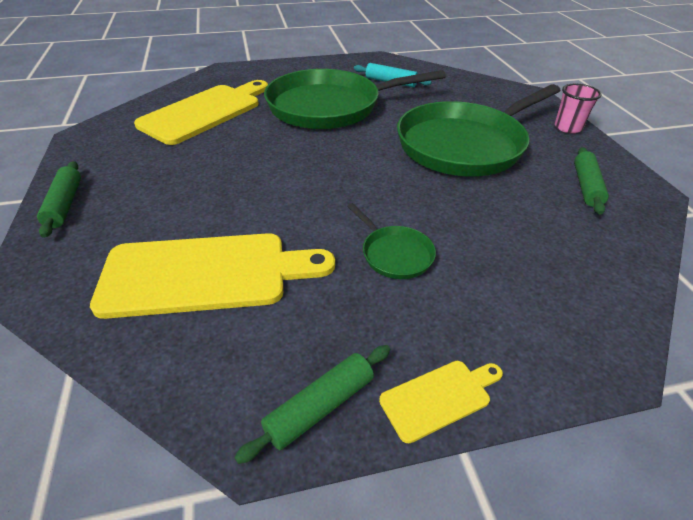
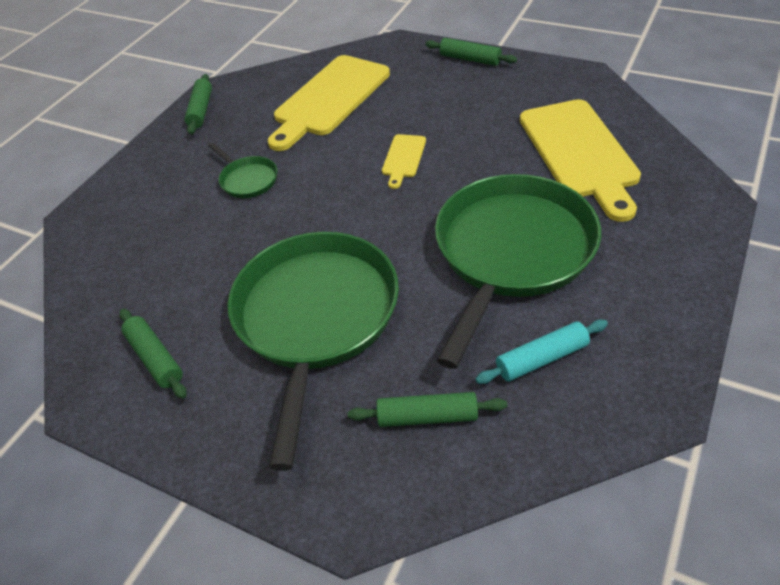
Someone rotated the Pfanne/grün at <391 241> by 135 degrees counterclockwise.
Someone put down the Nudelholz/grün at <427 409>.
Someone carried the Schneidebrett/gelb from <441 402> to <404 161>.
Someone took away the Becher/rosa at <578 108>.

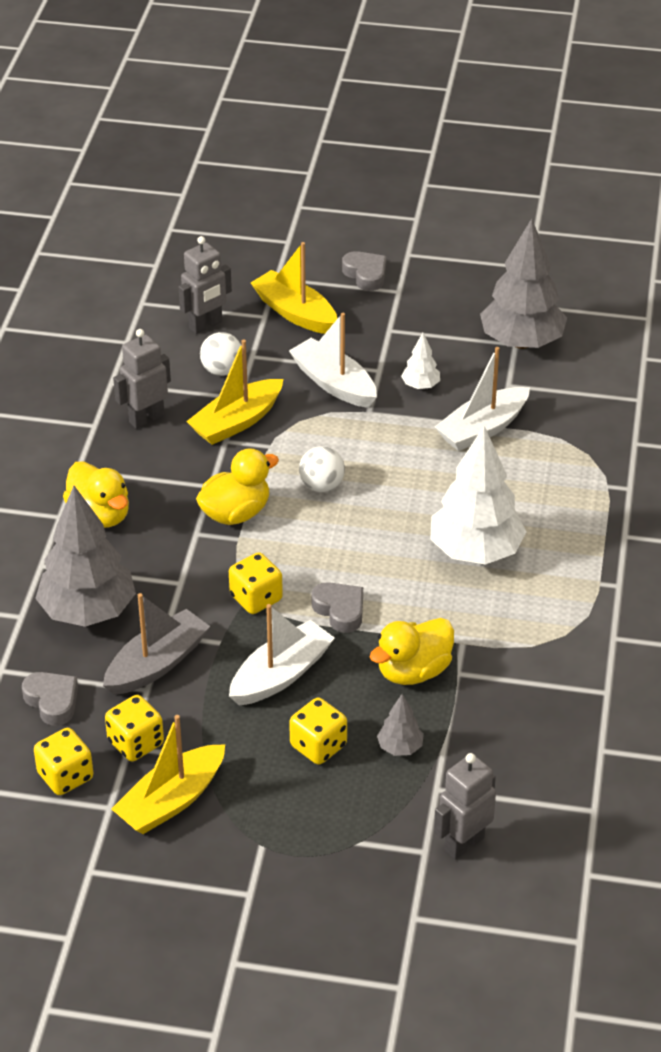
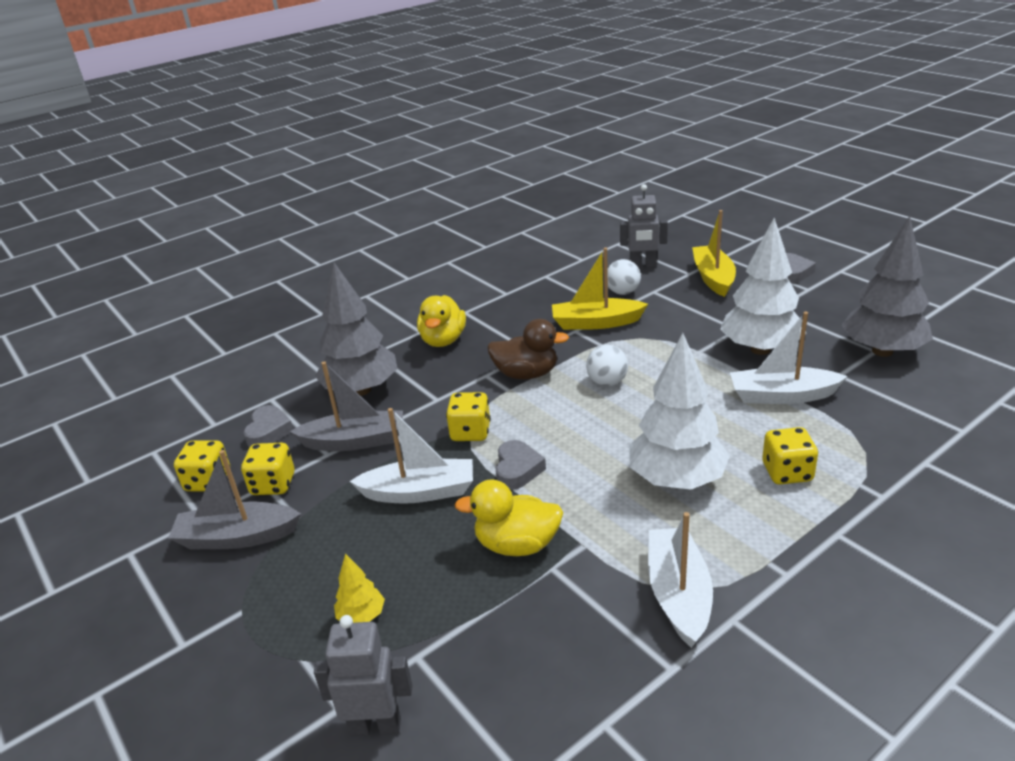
Someone repainted the Boot/gelb at <168 774>, which became the Boot/grau at <234 499>.
Someone put down the Baum/gelb at <359 588>.
Someone repainted the Ente/gelb at <237 486>, which became the Ente/braun at <528 349>.
Someone carried the Boot/weiß from <333 360> to <680 580>.
Someone scaled the Baum/weiß at <420 361> by 2.24.
Someone carried the Spielwürfel/gelb from <318 731> to <790 456>.
Someone took away the Roboter/grau at <142 379>.
Someone took away the Baum/grau at <400 725>.

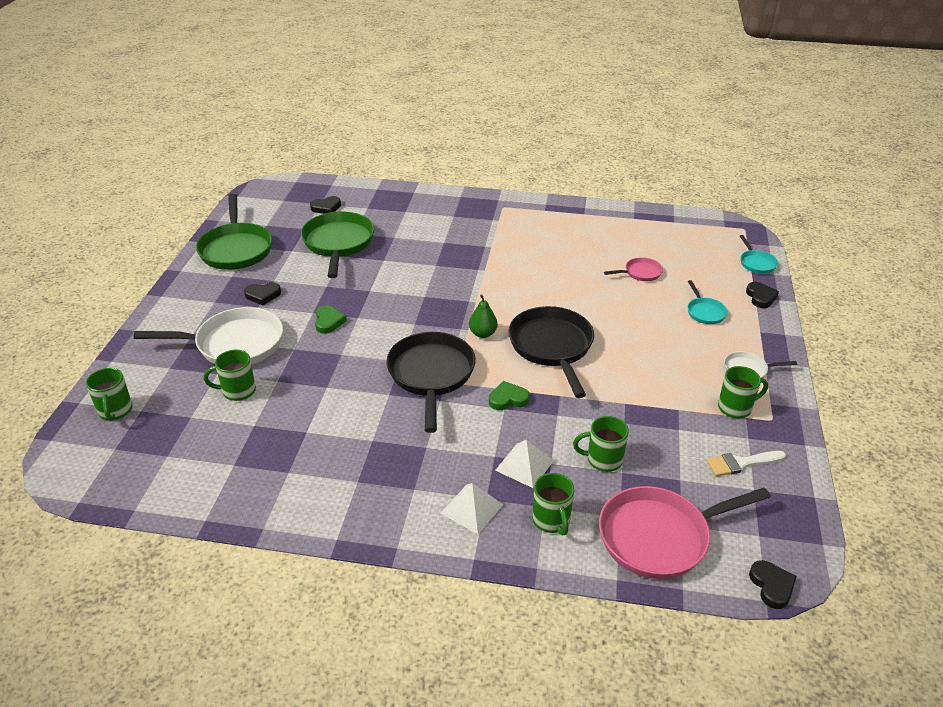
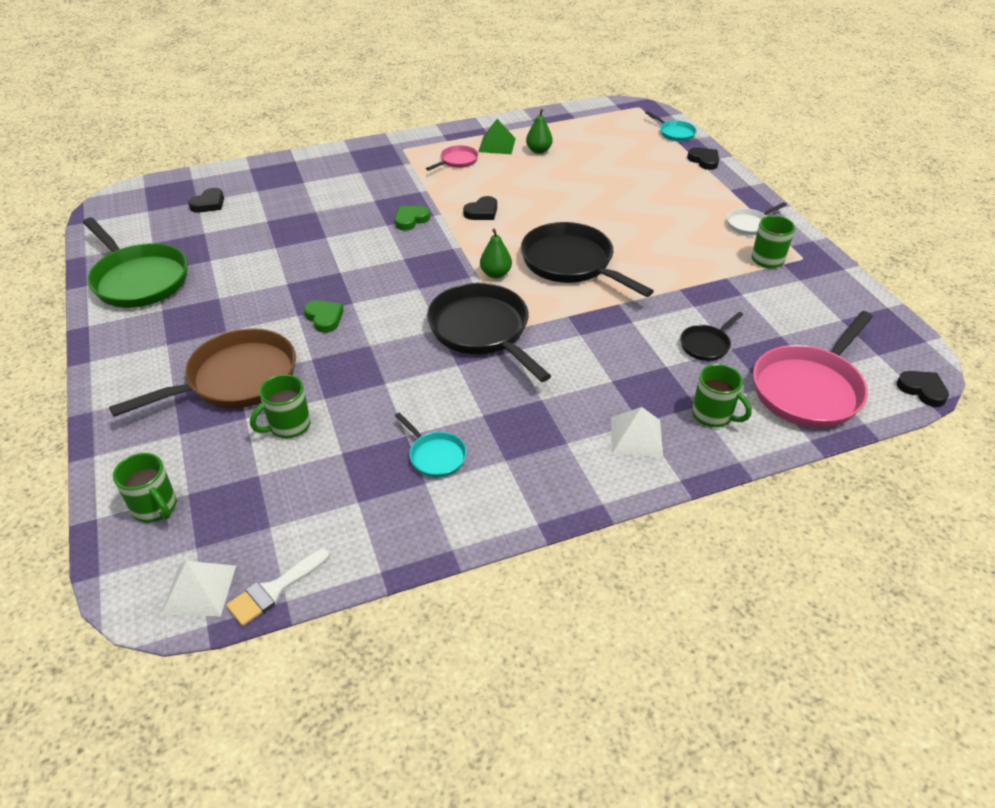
Someone repainted the Pfanne/weiß at <208 336>, which became the Pfanne/braun at <202 372>.
Someone carried the Pyramide/weiß from <524 464> to <198 589>.
Someone carried the Pinsel/weiß from <746 463> to <278 587>.
Someone carried the Herz/grün from <509 395> to <412 218>.
Someone carried the Pfanne/türkis from <707 302> to <431 445>.
Someone carried the Pfanne/rosa from <633 269> to <452 158>.
Someone carried the Herz/schwarz from <262 293> to <480 208>.
Someone put down the Pyramide/grün at <497 136>.
Someone put down the Birne/grün at <539 131>.
Someone swapped the Tasse/grün at <601 444> for the Pfanne/schwarz at <711 336>.
Someone took away the Pfanne/grün at <338 245>.

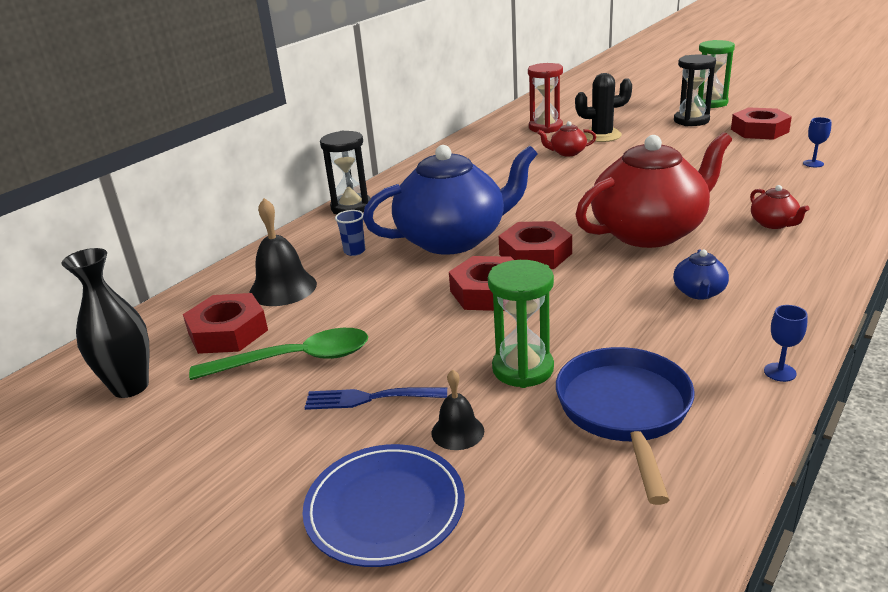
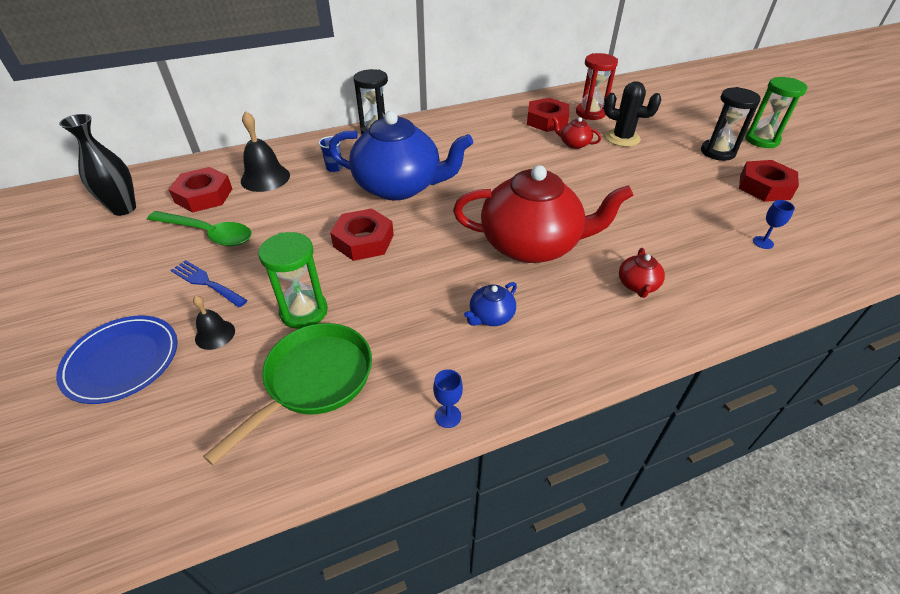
Someone repainted the Pfanne/blau at <625 426>, which became the Pfanne/grün at <287 394>.
Someone carried the Sechskantmutter/rot from <535 245> to <548 115>.

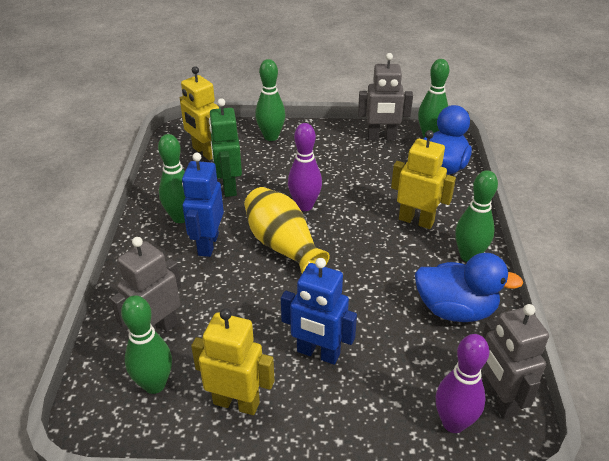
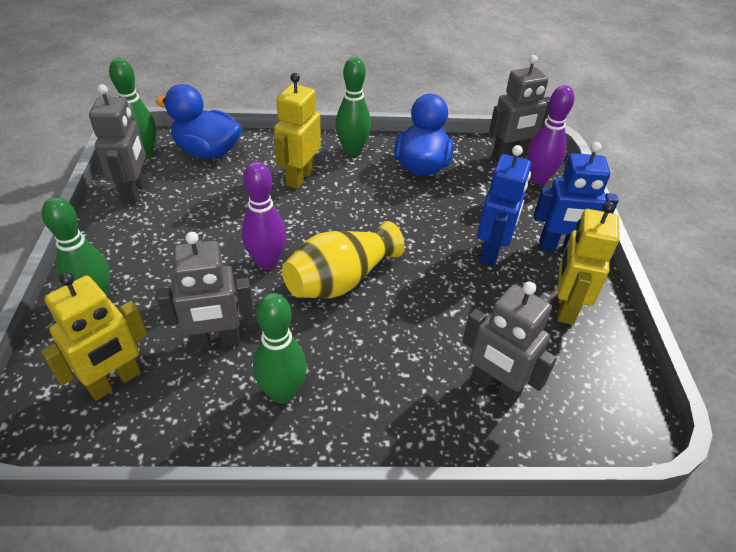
Someone repainted the Roboter/grün at <225 147>, which became the Roboter/grau at <205 291>.
Someone carried the Roboter/blau from <203 205> to <576 196>.
Someone took away the Bowlingkegel/grün at <146 344>.

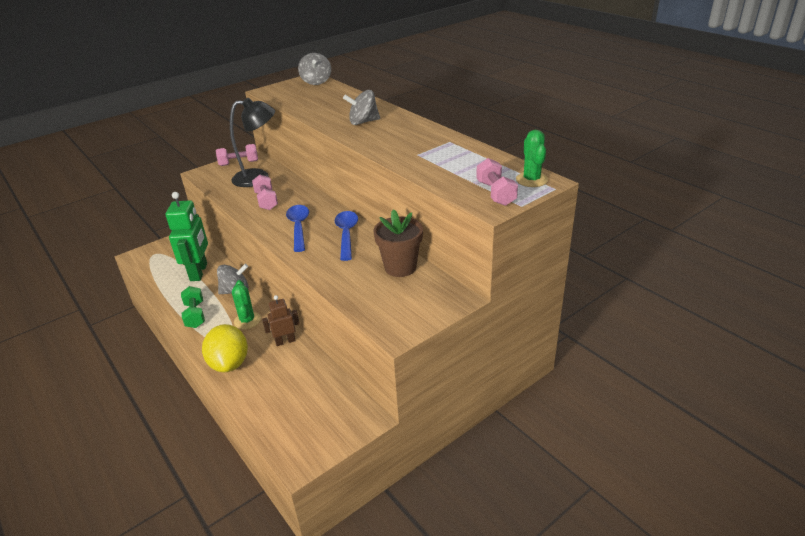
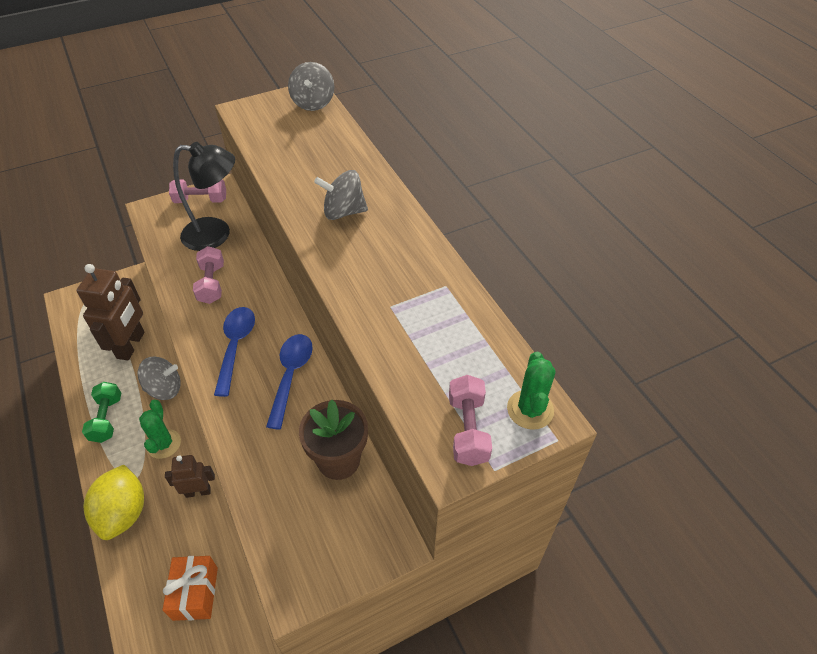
Someone repainted the Roboter/grün at <187 236>, which became the Roboter/braun at <111 312>.
Someone put down the Geschenk/orange at <190 588>.

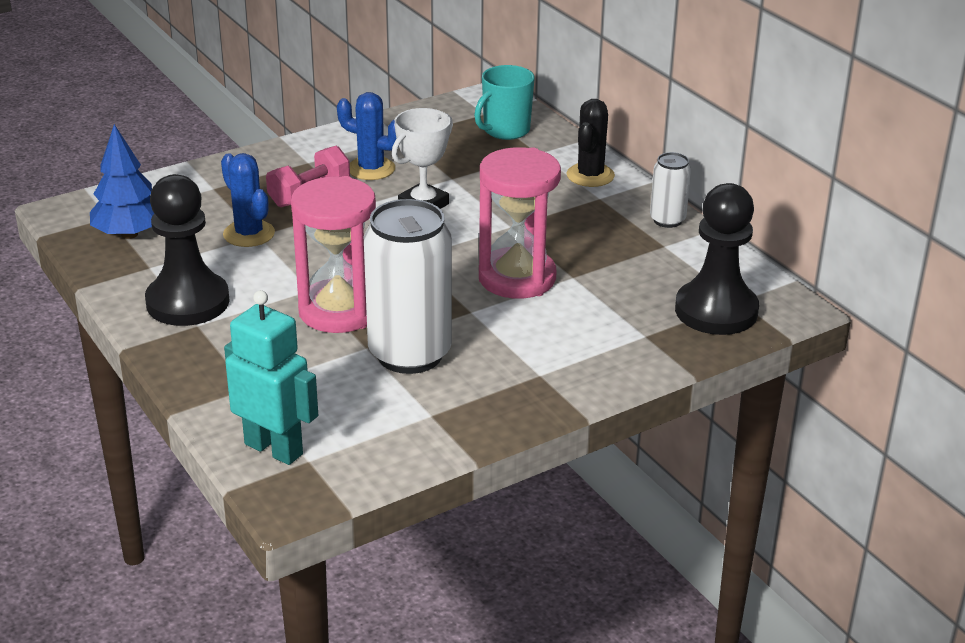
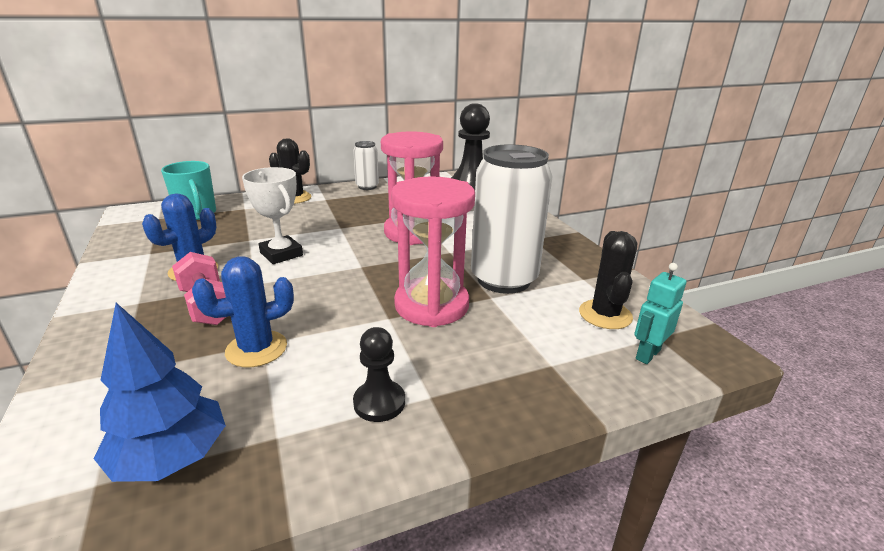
Someone scaled the Bauer/schwarz at <187 250> by 0.51.
Someone put down the Kaktus/schwarz at <608 280>.
Someone scaled the Roboter/türkis at <271 377> by 0.59.

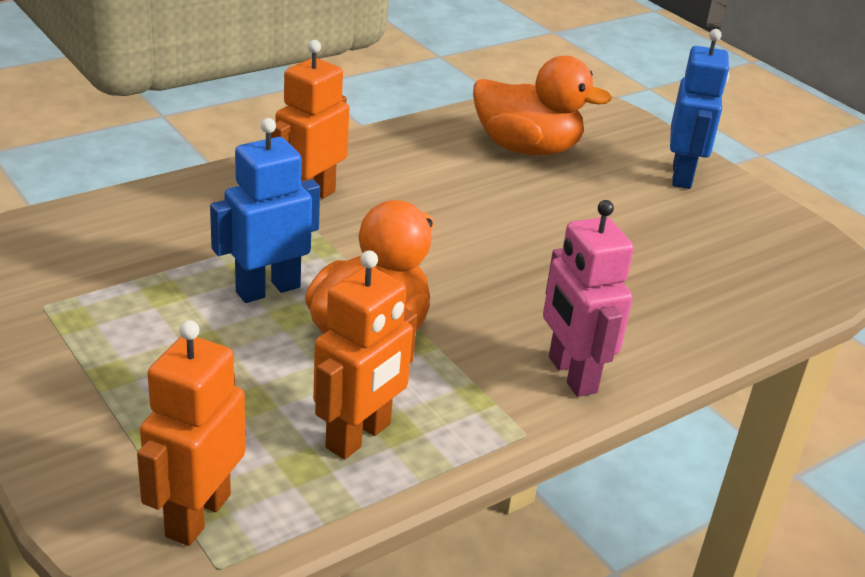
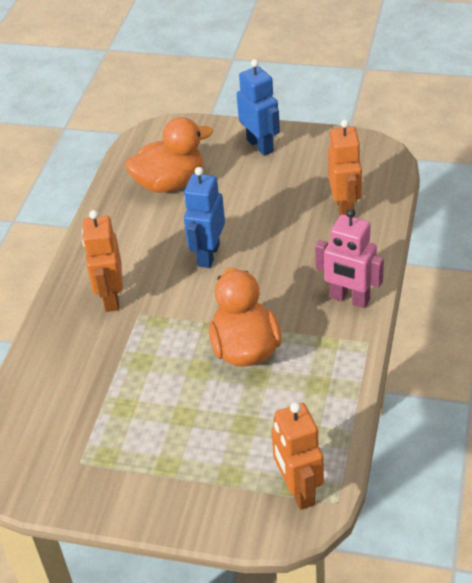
Someone carried the Roboter/blau from <265 210> to <204 217>.
Someone carried the Roboter/orange from <365 354> to <345 167>.

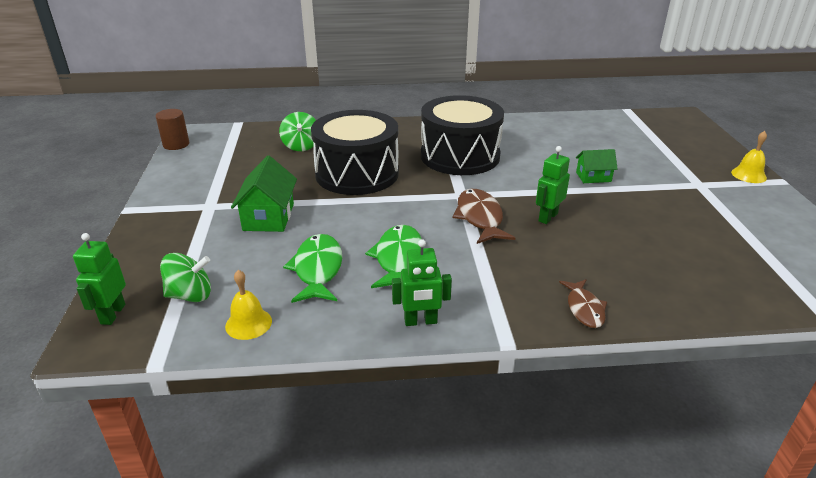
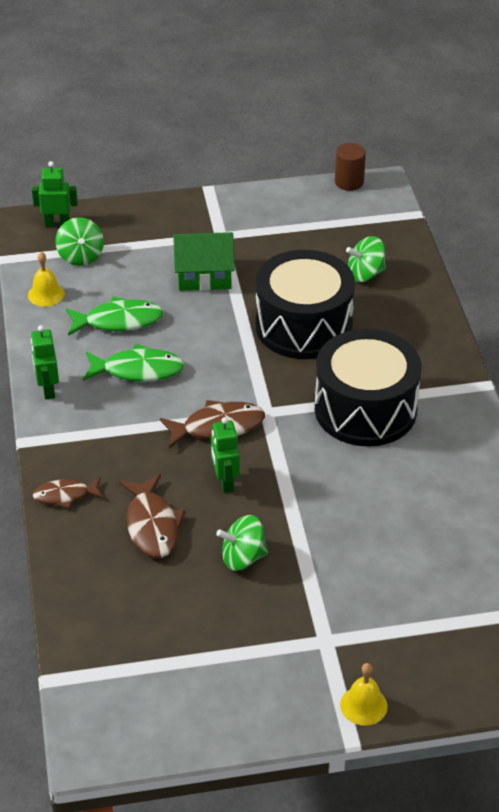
Someone put down the Fisch/braun at <152 516>.
Someone rotated the Roboter/grün at <553 185> by 135 degrees counterclockwise.
Someone put down the Kreisel/grün at <242 543>.
Someone took away the Haus/grün at <597 166>.

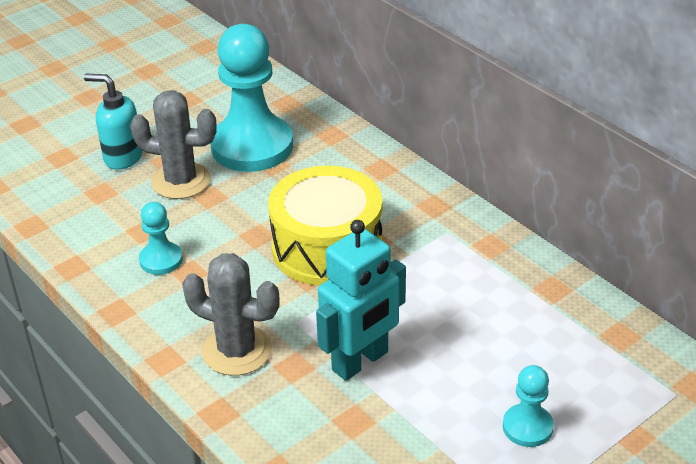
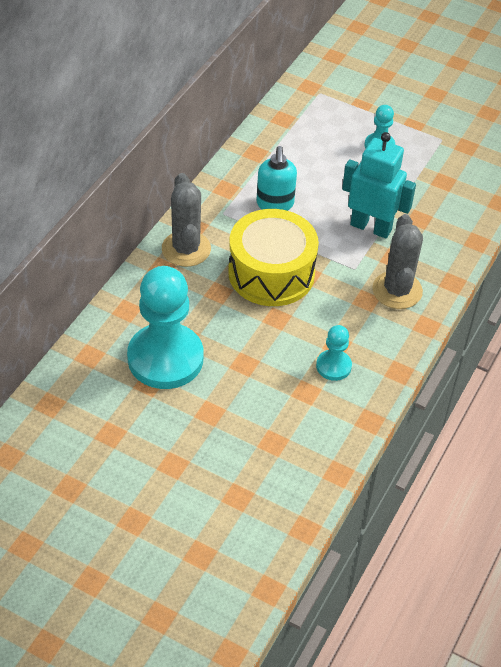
Someone carried the Kaktus/grau from <173 144> to <186 220>.
Someone carried the Seifenspender/türkis from <113 122> to <276 178>.

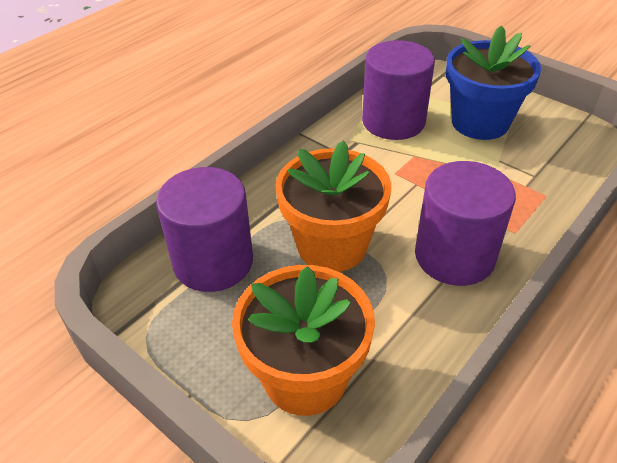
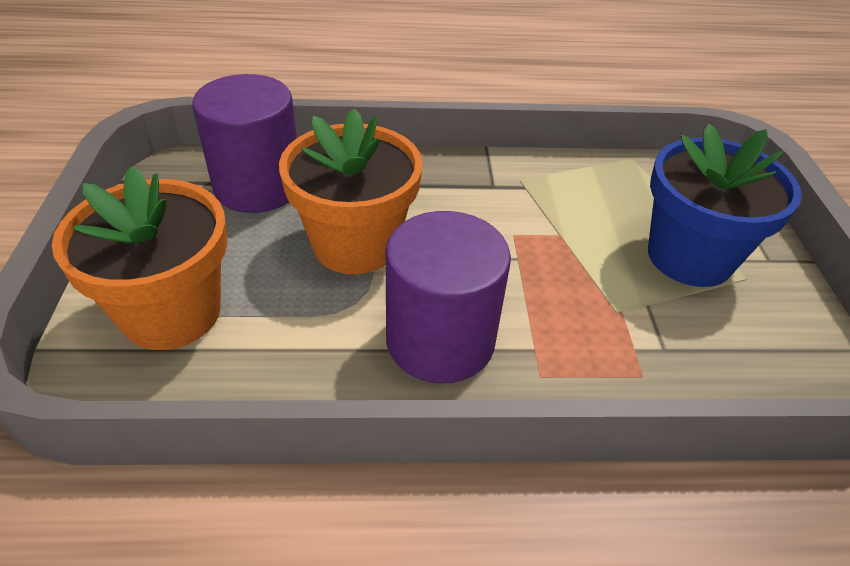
Someone took away the Vollzylinder/lila at <398 90>.

